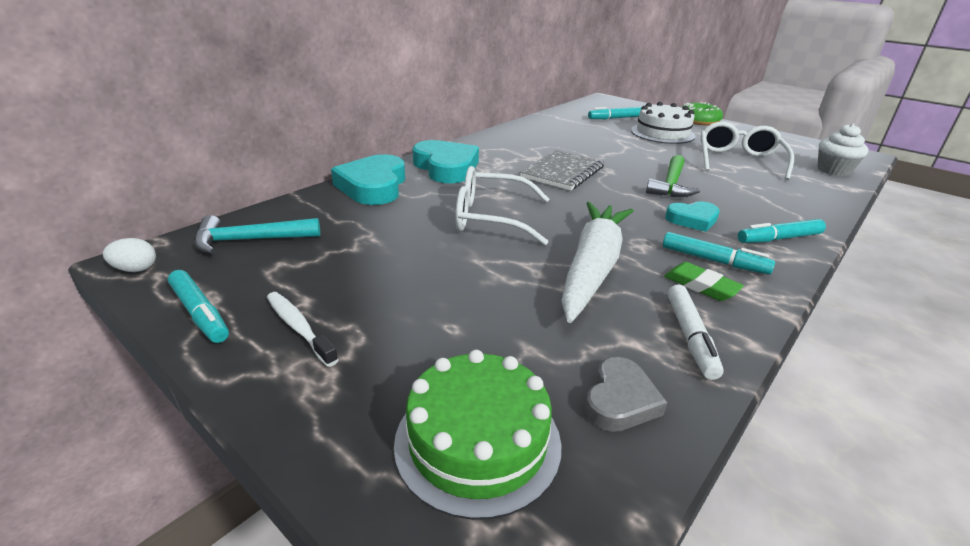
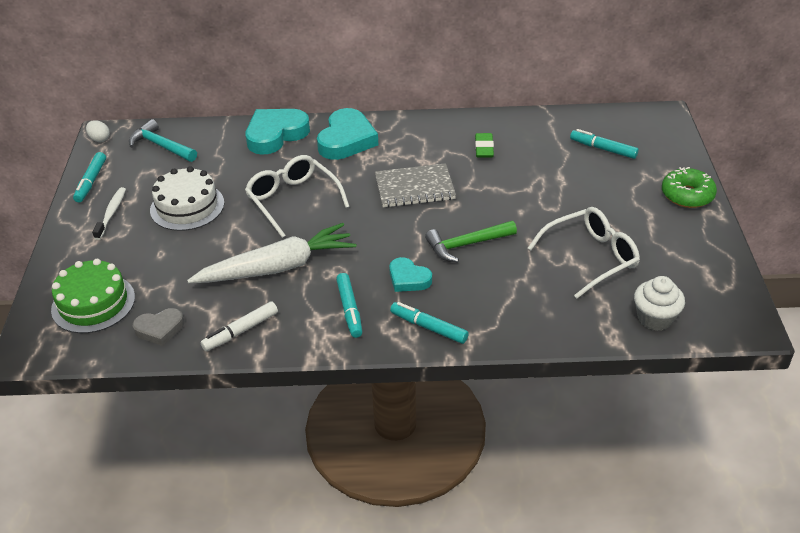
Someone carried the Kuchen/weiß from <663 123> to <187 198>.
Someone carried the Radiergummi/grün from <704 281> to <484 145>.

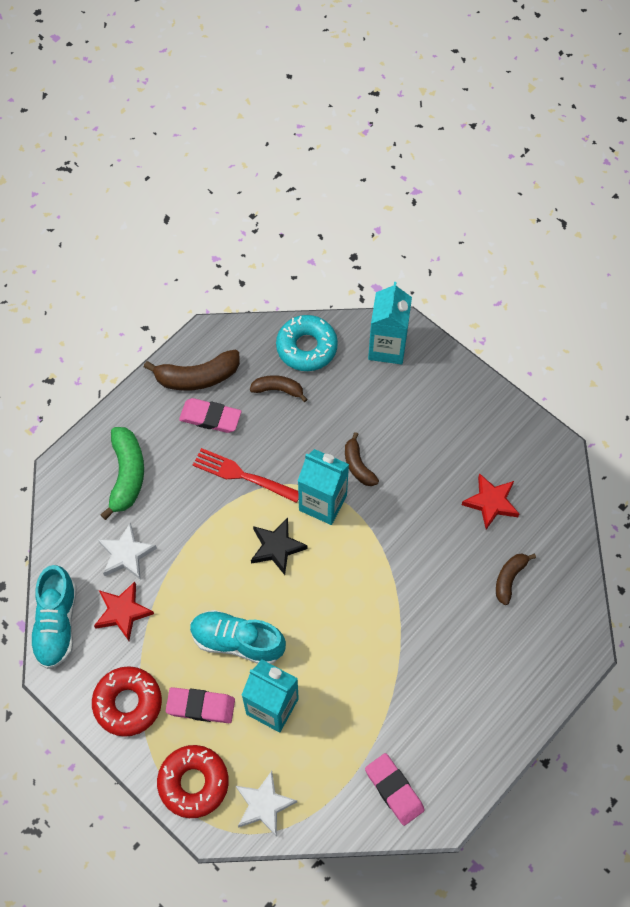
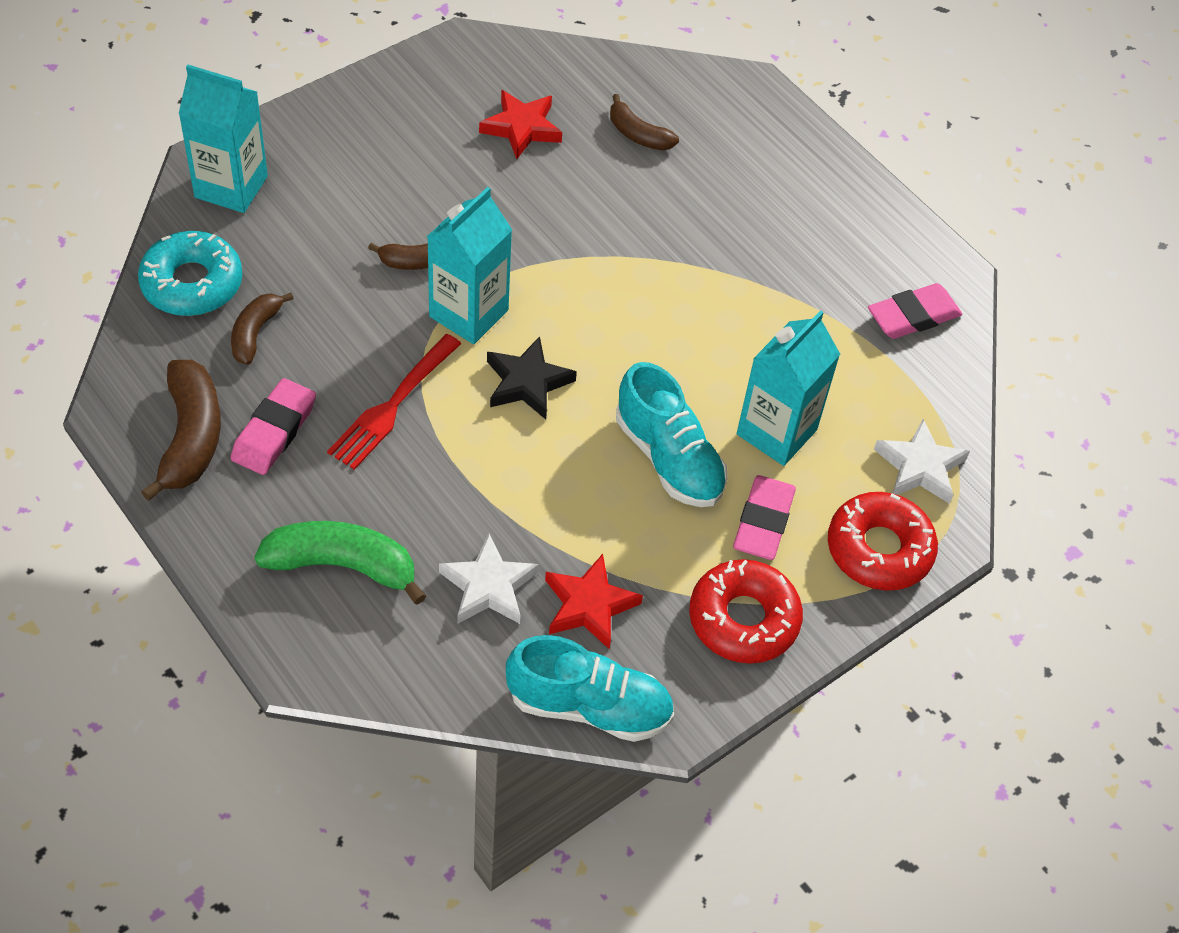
Someone rotated the Schuh/türkis at <238 637> by 60 degrees counterclockwise.

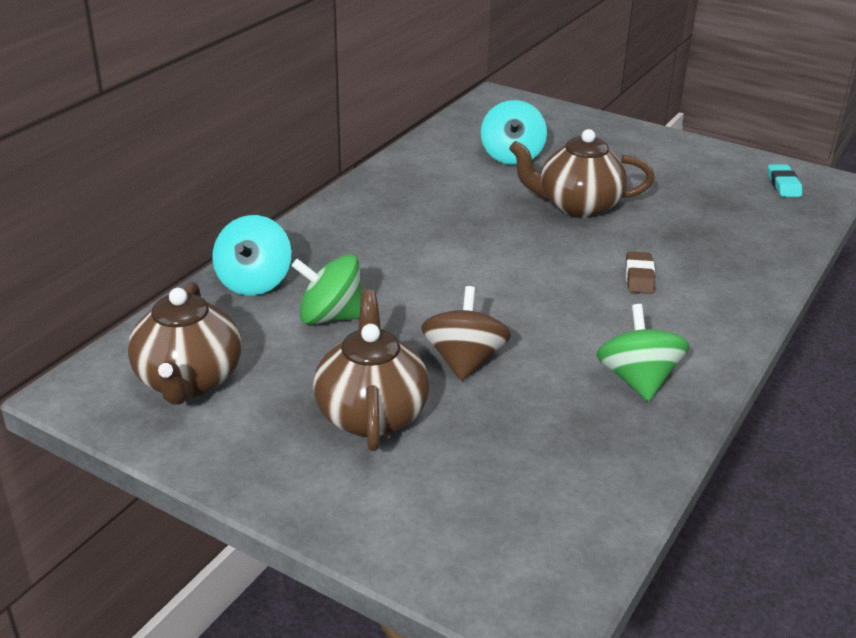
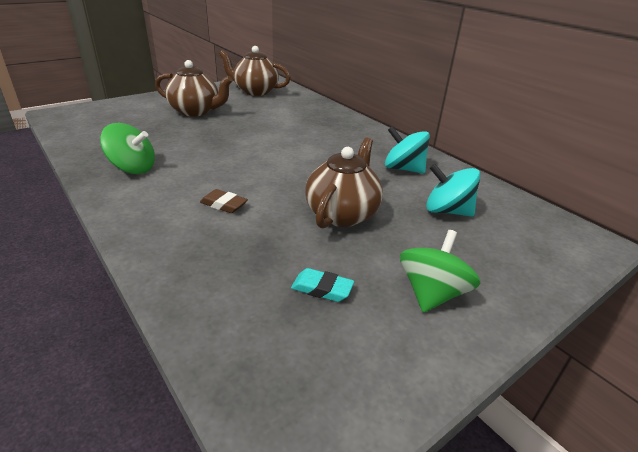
Someone carried the Radiergummi/türkis from <785 180> to <322 285>.
Someone carried the Kreisel/türkis from <251 255> to <407 150>.
Someone carried the Kreisel/grün from <327 289> to <440 271>.
Someone took away the Kreisel/braun at <466 333>.

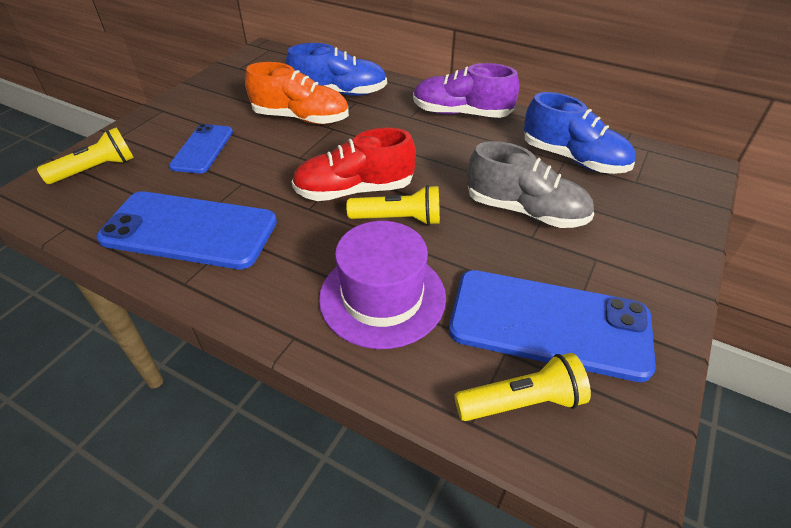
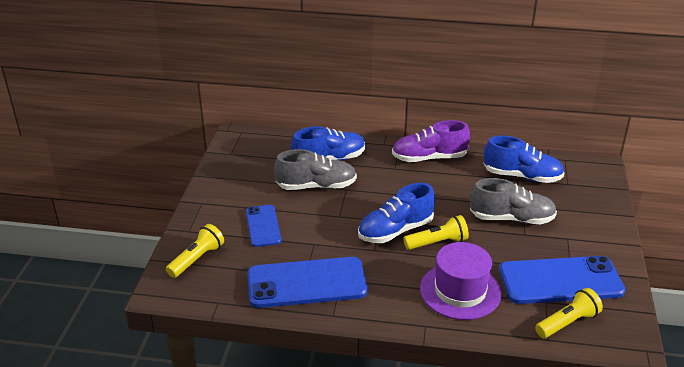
Someone repainted the Schuh/orange at <297 93>, which became the Schuh/grau at <315 169>.
Someone repainted the Schuh/rot at <354 164>, which became the Schuh/blau at <396 213>.

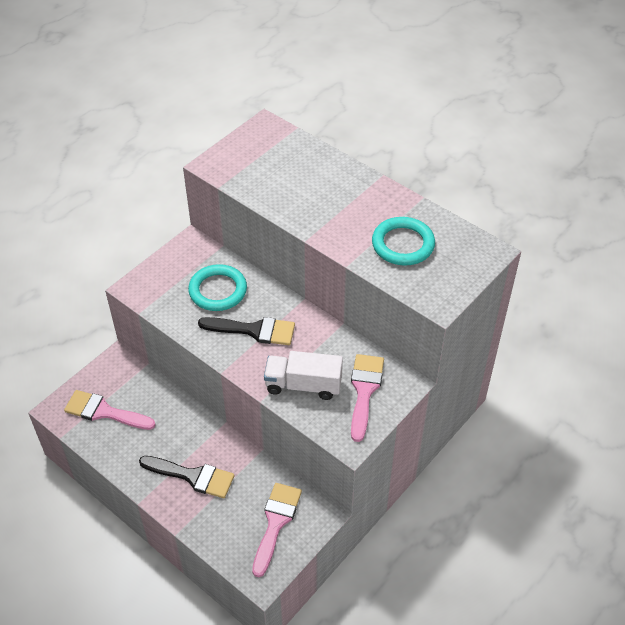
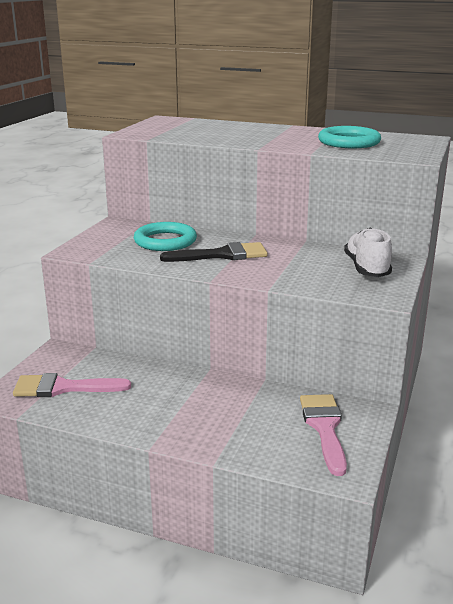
Someone swapped the Pinsel/rosa at <367 398> for the Schuh/weiß at <368 252>.
Someone took away the Pinsel/schwarz at <186 477>.
Someone took away the Lastwagen/weiß at <303 375>.

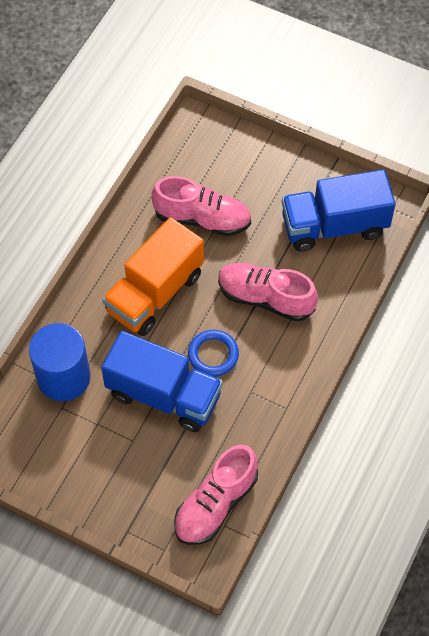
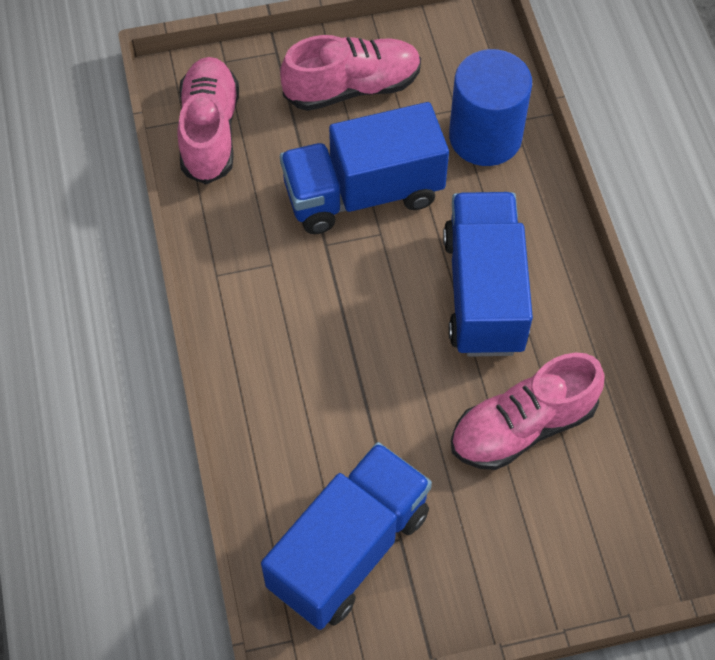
Someone carried the Schuh/rosa from <268 292> to <350 73>.
Someone repainted the Lastwagen/orange at <153 276>, which became the Lastwagen/blau at <488 274>.
Someone took away the Ring/blau at <213 353>.

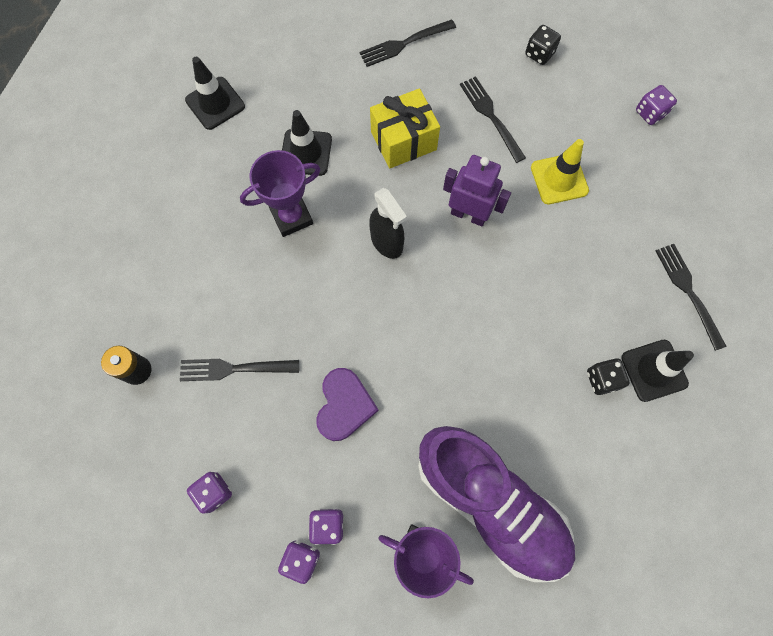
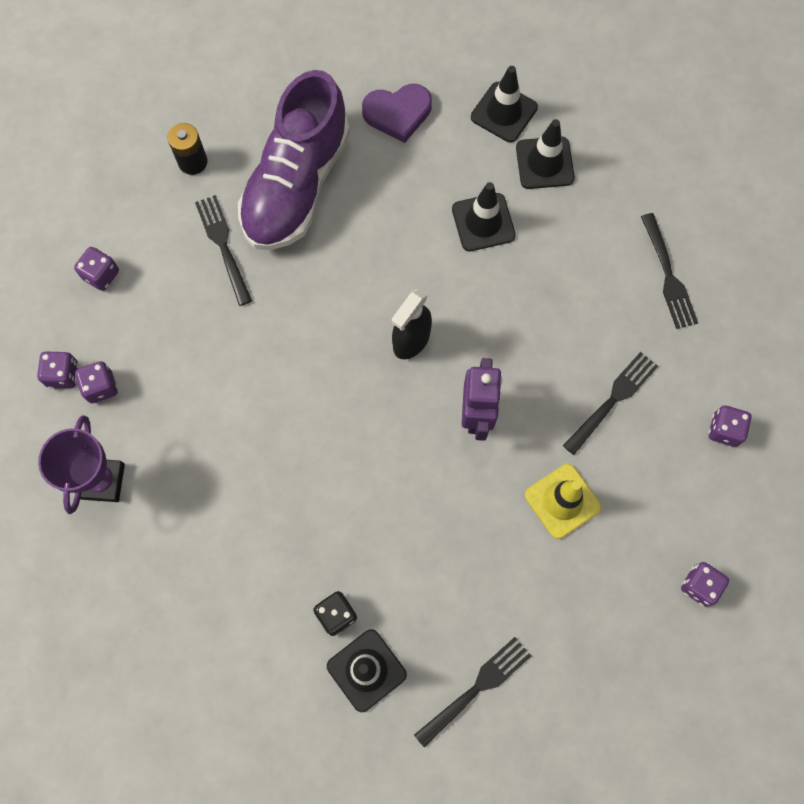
Someone carried the Schuh/lila from <496 504> to <294 160>.
Someone carried the Herz/lila from <347 404> to <397 113>.
Someone put down the Leitkegel/schwarz at <545 154>.
Someone rotated the Gabel/schwarz at <407 43> by 150 degrees counterclockwise.
Someone repainted the Spielwürfel/schwarz at <543 45>, which became the Spielwürfel/lila at <730 426>.
Someone took away the Pokal/lila at <280 193>.
Someone took away the Geschenk/gelb at <405 128>.

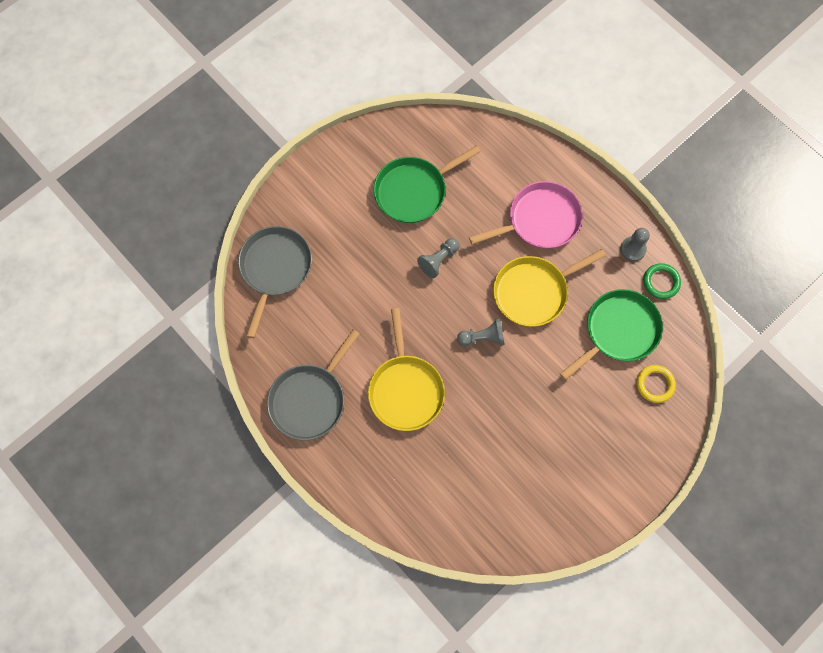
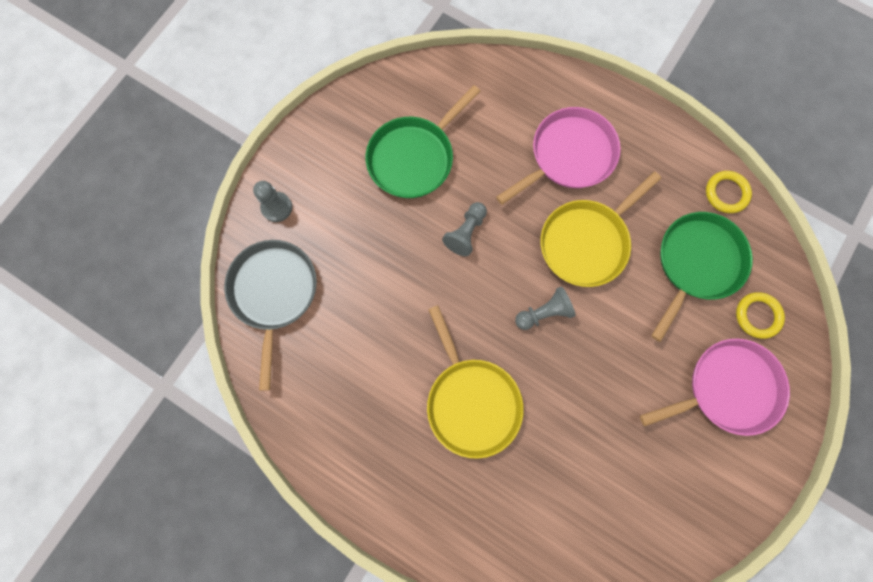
Someone carried the Bauer/grau from <635 245> to <272 201>.
Someone put down the Pfanne/rosa at <715 387>.
Someone repainted the Ring/grün at <662 281>, which became the Ring/gelb at <729 192>.
Someone took away the Pfanne/grau at <313 384>.

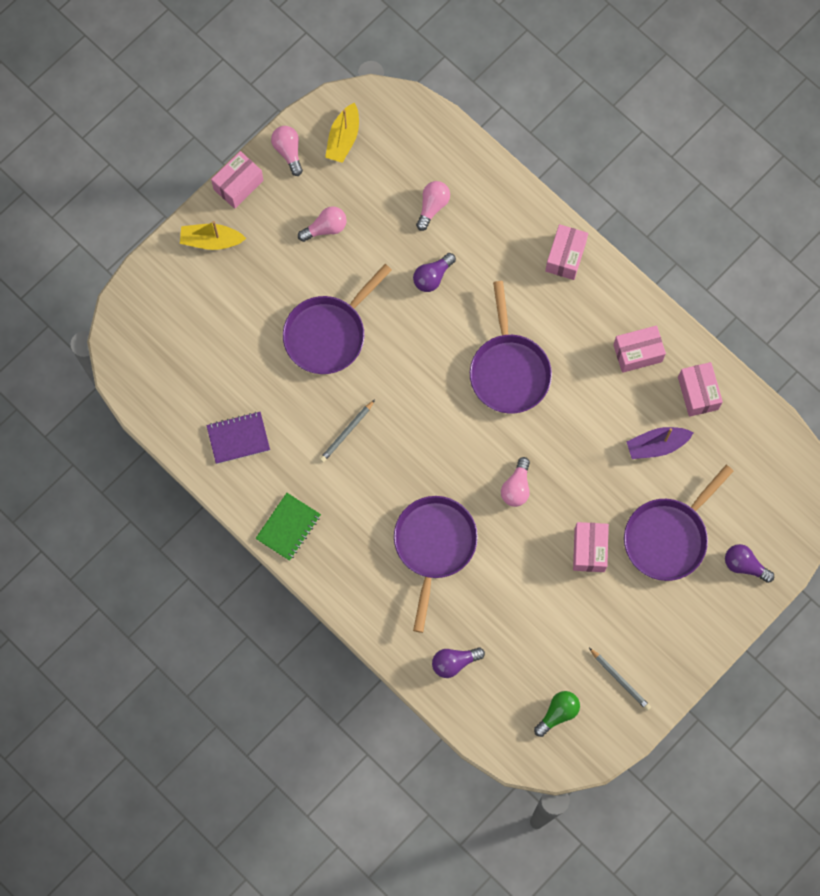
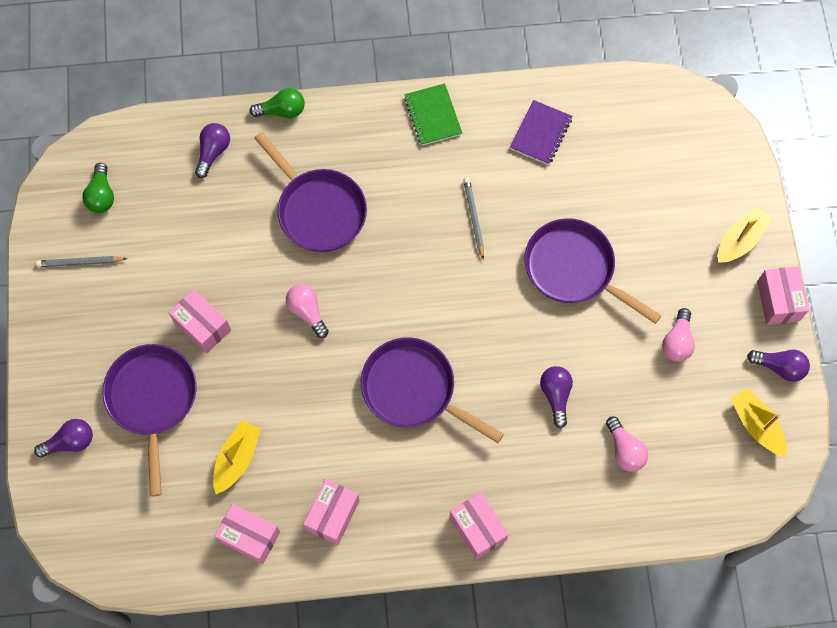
Someone repainted the Boot/lila at <660 443>, which became the Boot/gelb at <237 457>.
Someone put down the Glühbirne/grün at <277 103>.
Someone rotated the Pfanne/lila at <337 319> by 45 degrees counterclockwise.
Someone repainted the Glühbirne/rosa at <287 151>, which became the Glühbirne/lila at <778 366>.

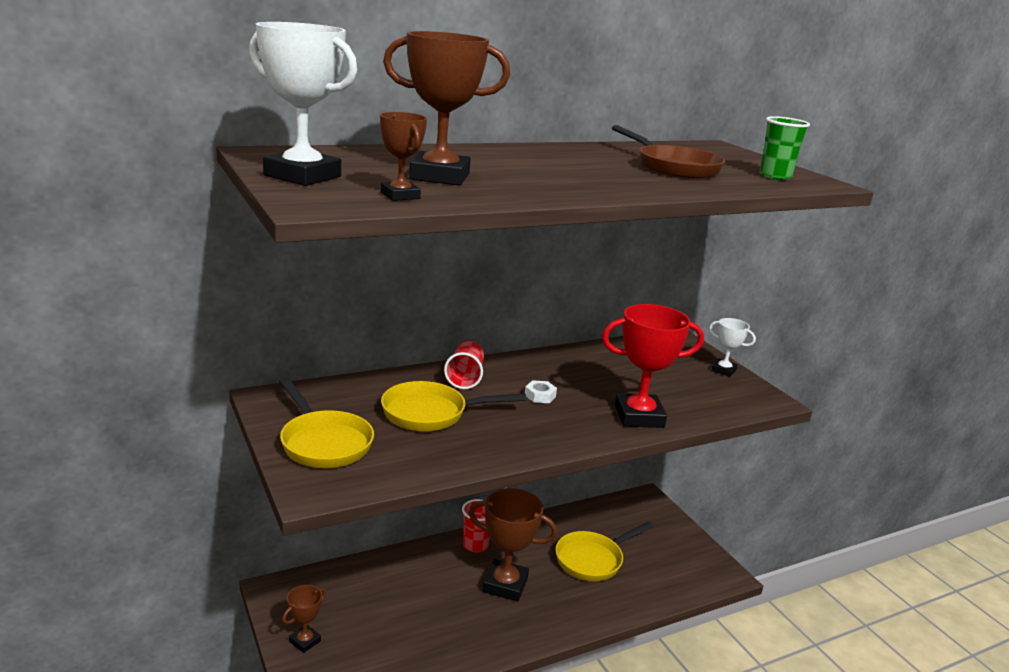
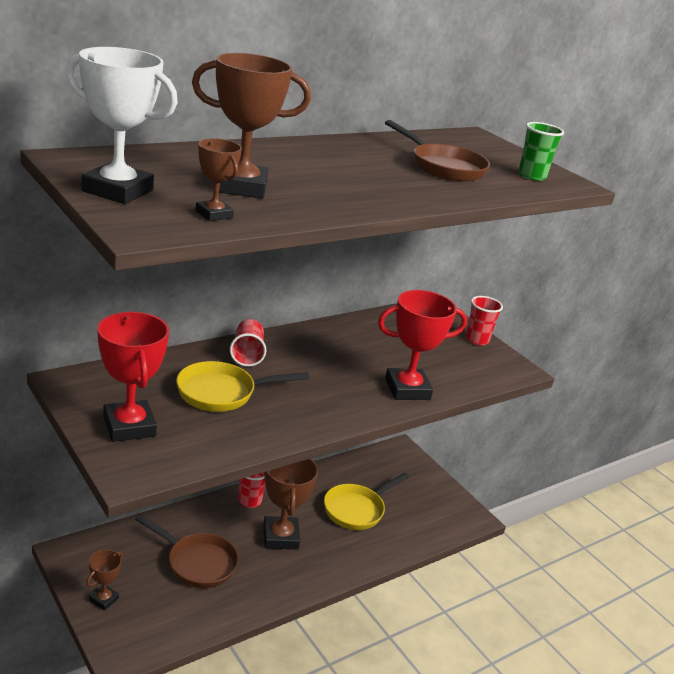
Someone swapped the Pfanne/gelb at <326 423> for the Pokal/rot at <133 377>.
Someone put down the Pfanne/braun at <187 551>.
Someone rotated the Pokal/braun at <513 545> by 75 degrees clockwise.
Someone swapped the Pokal/weiß at <732 347> for the Becher/rot at <484 321>.
Someone took away the Sechskantmutter/weiß at <541 391>.

